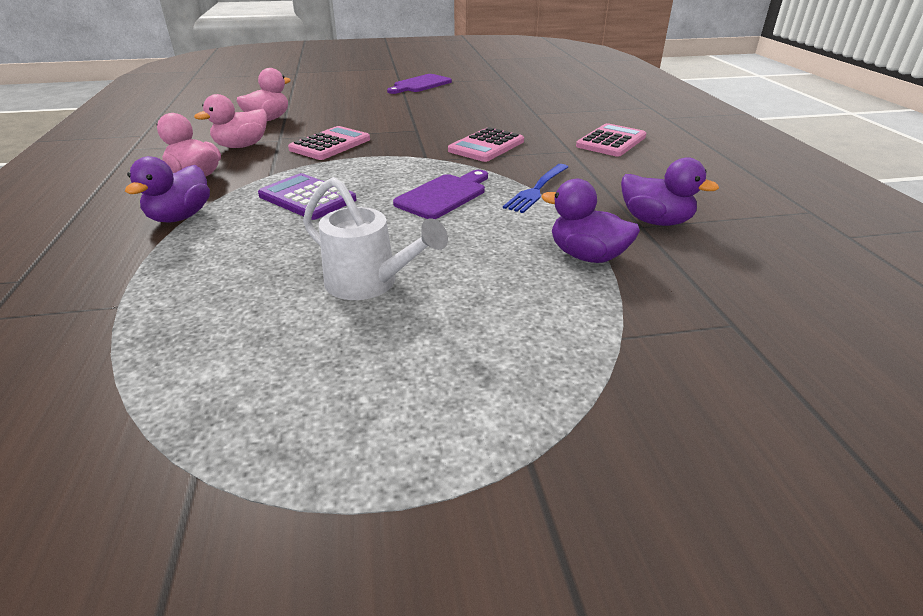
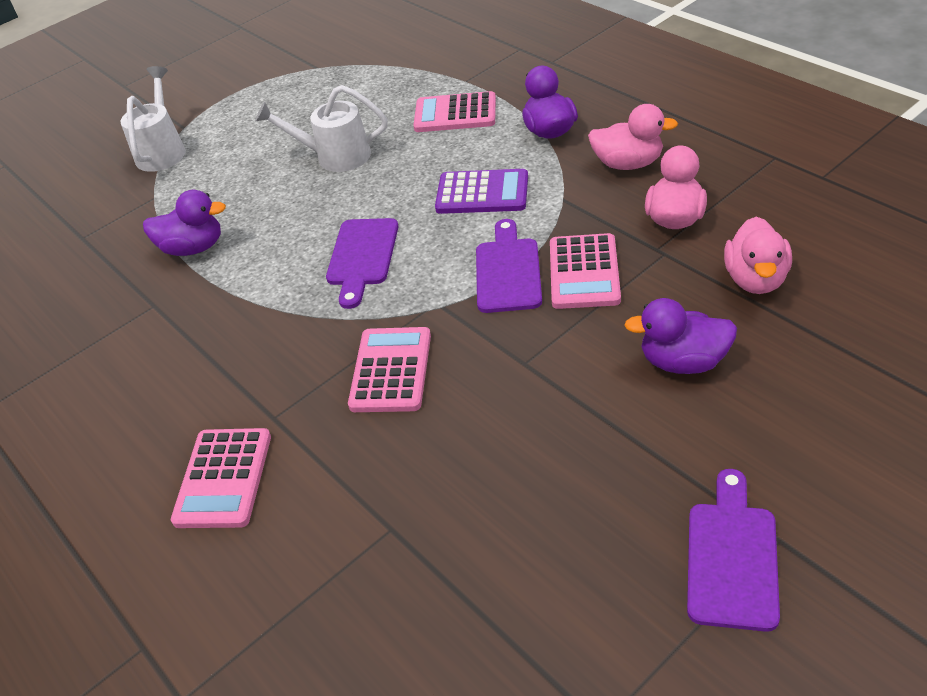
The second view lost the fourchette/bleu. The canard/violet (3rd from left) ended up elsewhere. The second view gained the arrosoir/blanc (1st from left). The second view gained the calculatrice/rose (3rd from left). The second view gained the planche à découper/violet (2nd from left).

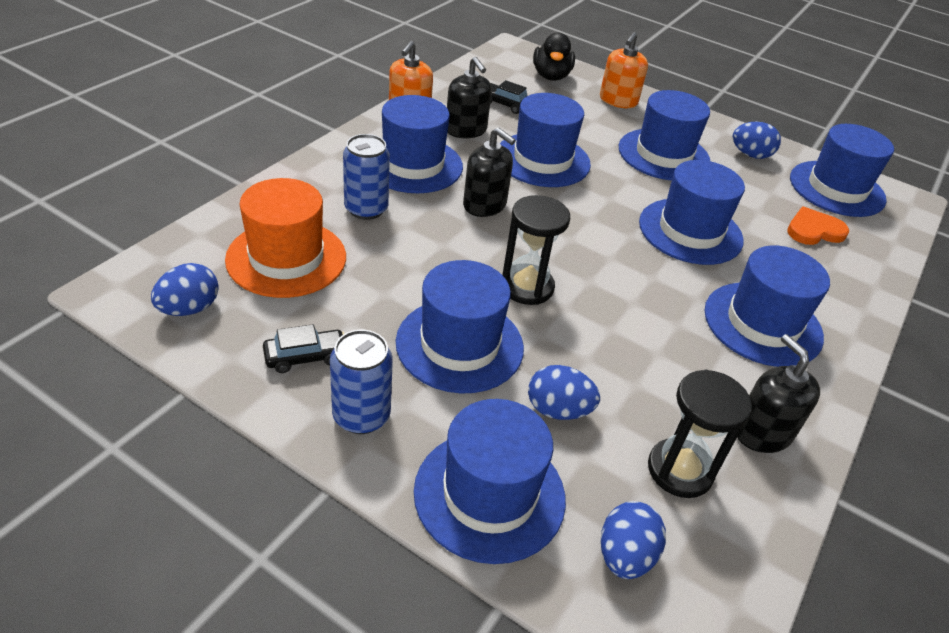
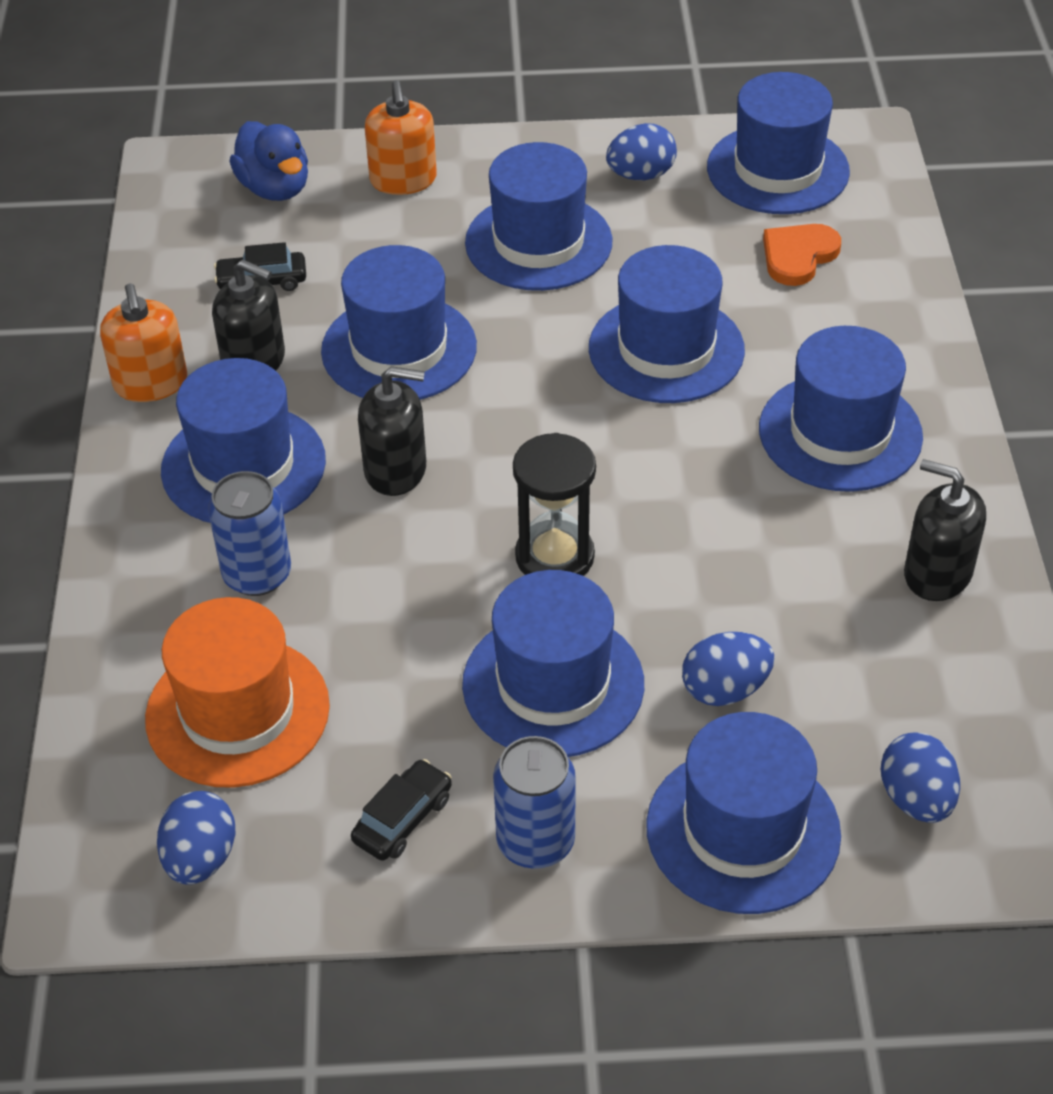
What was the canard/noir turned into the canard/bleu. The second view lost the sablier/noir (2nd from left).

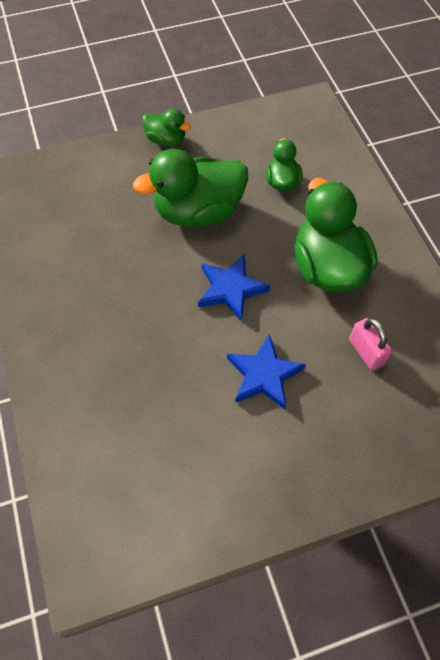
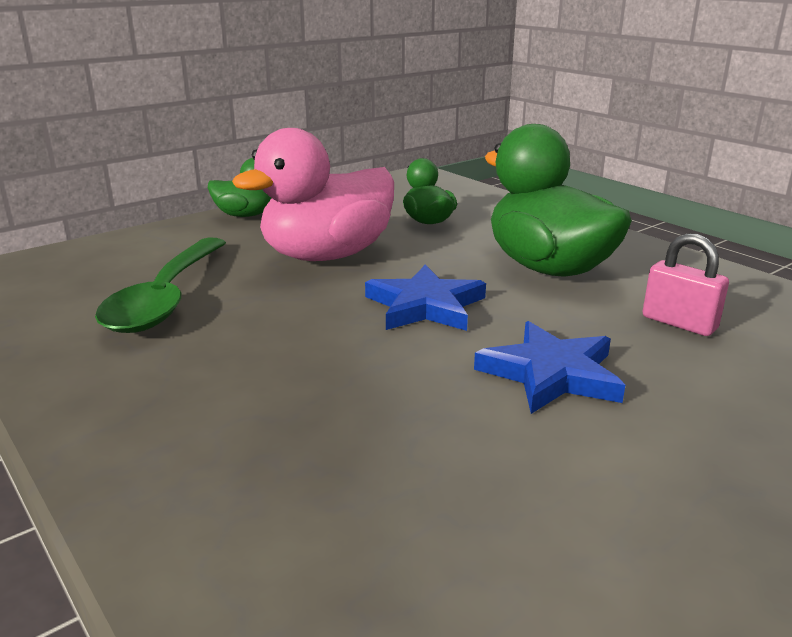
What was the canard/vert (2nd from left) turned into the canard/rose. The second view gained the cuillère/vert.

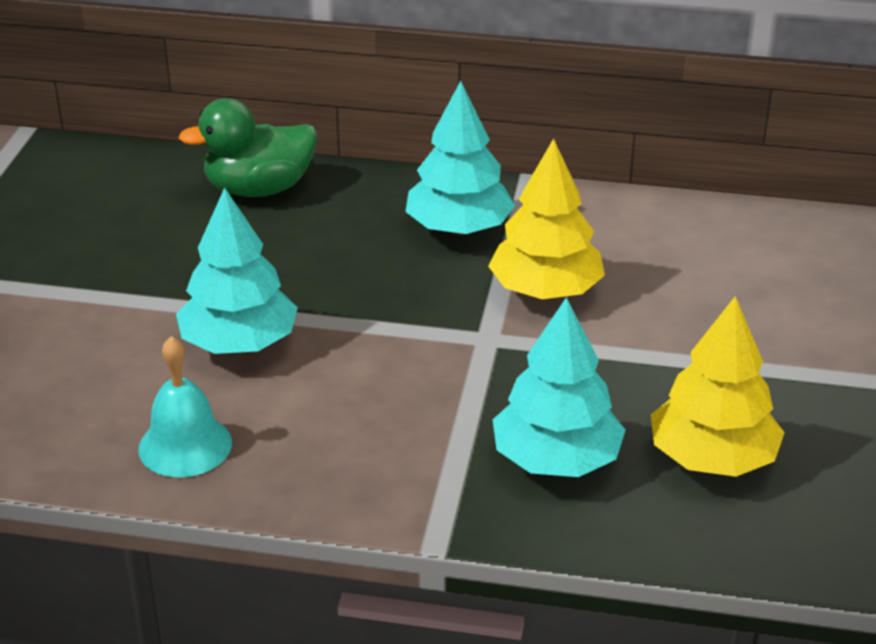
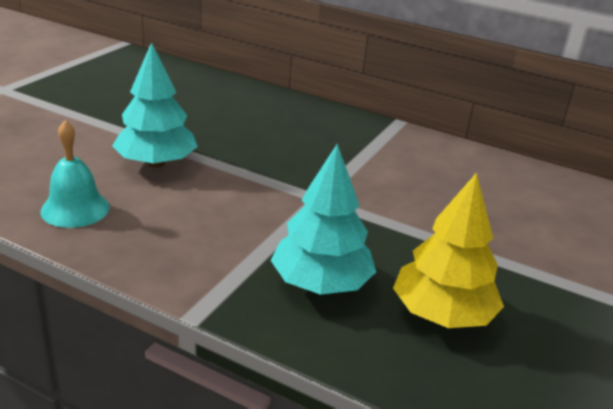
The second view lost the canard/vert. The second view lost the arbre/turquoise (2nd from left). The second view lost the arbre/jaune (1st from left).

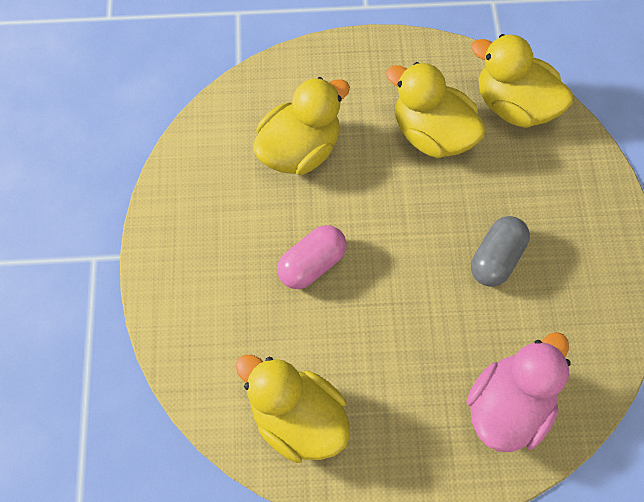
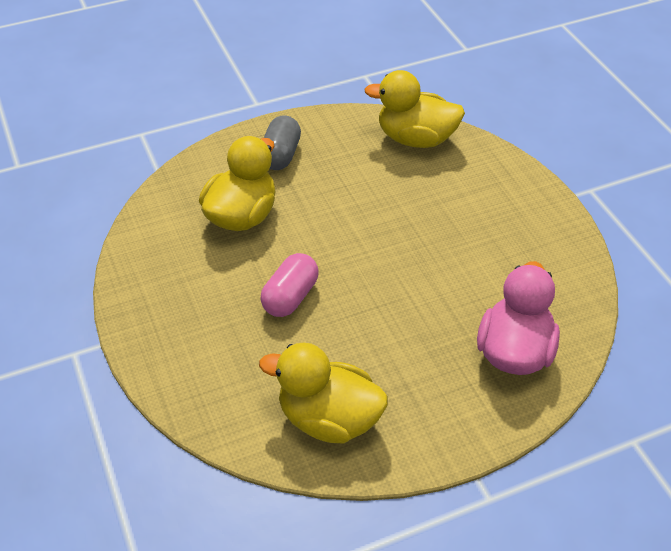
The second view lost the canard/jaune (3rd from left). The gélule/gris ended up elsewhere.

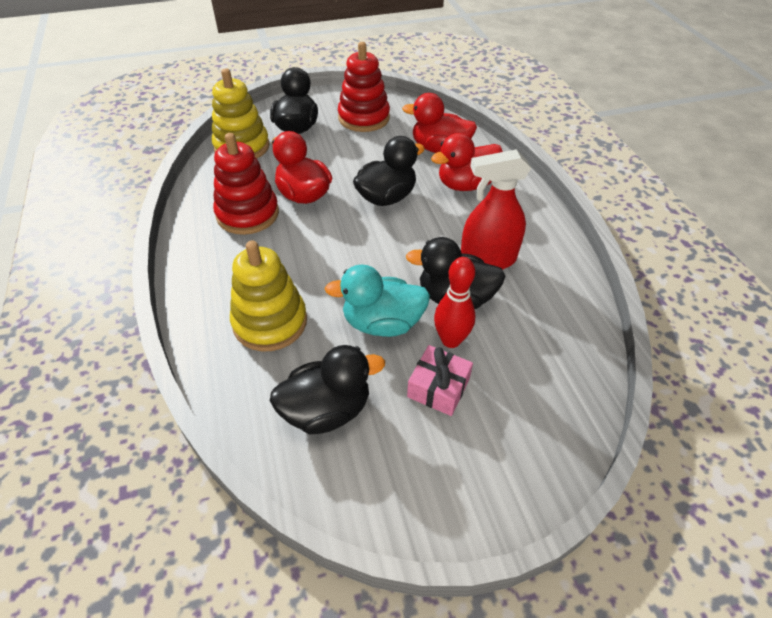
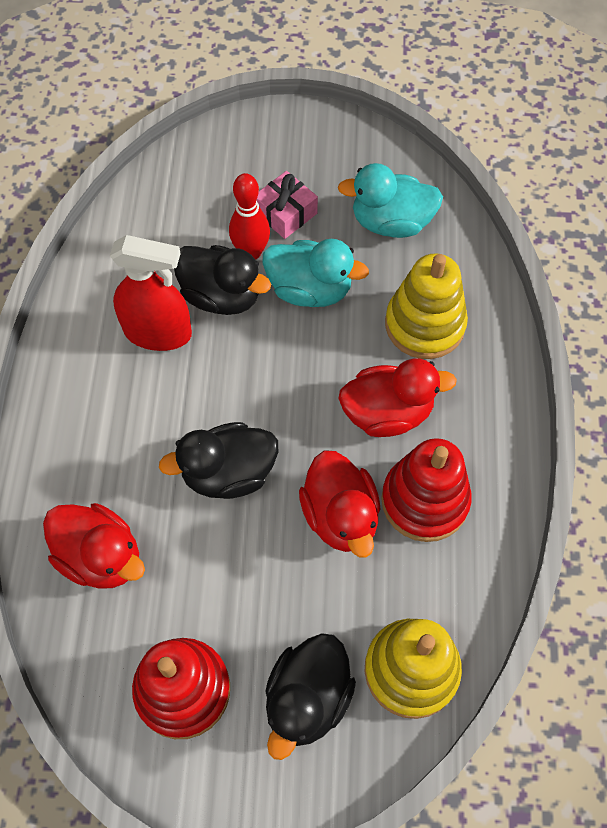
What was the canard/noir (2nd from left) turned into the canard/turquoise (2nd from left). The canard/rouge (3rd from left) ended up elsewhere.

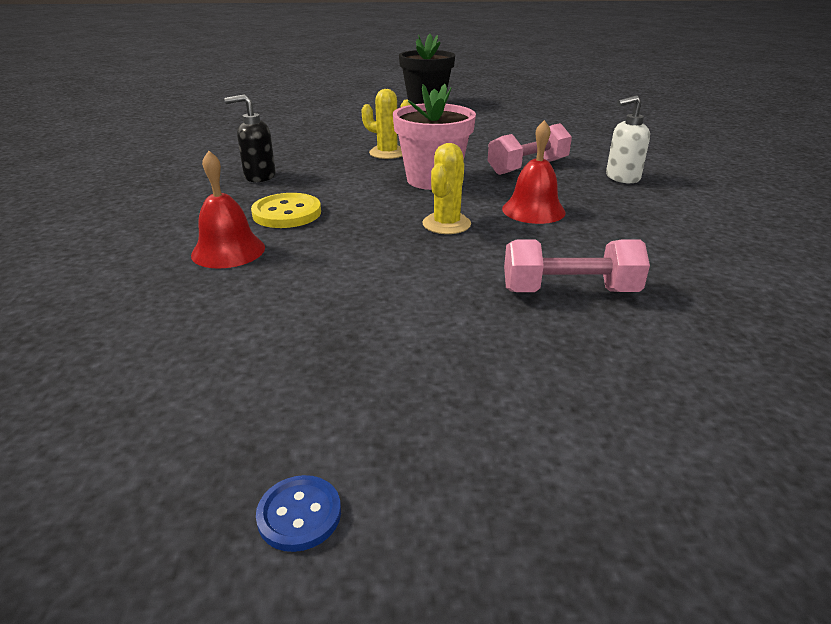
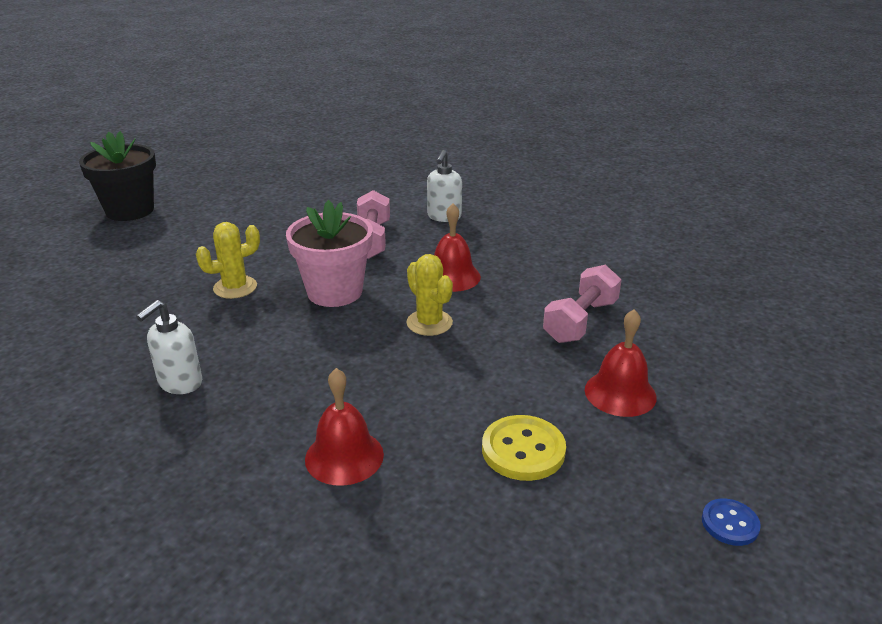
What was the distributeur de savon/noir turned into the distributeur de savon/blanc (1st from left). The bouton/jaune ended up elsewhere. The second view gained the cloche/rouge (3rd from left).

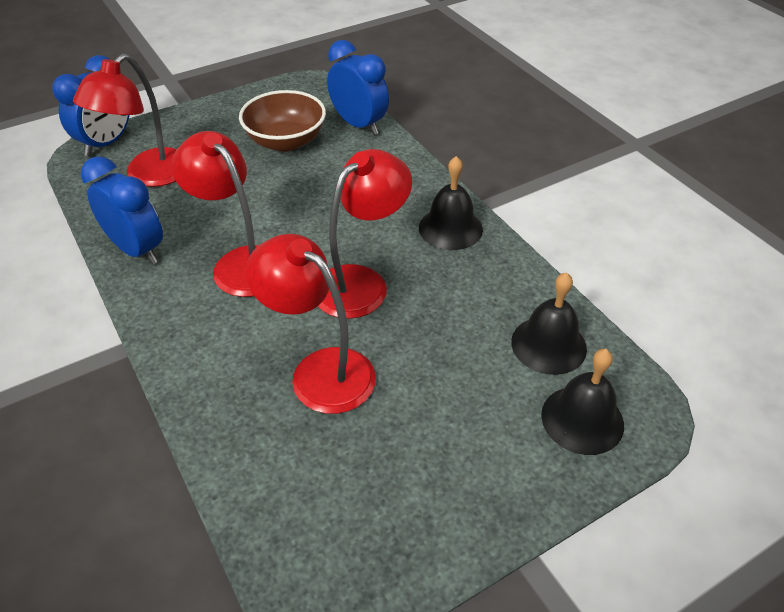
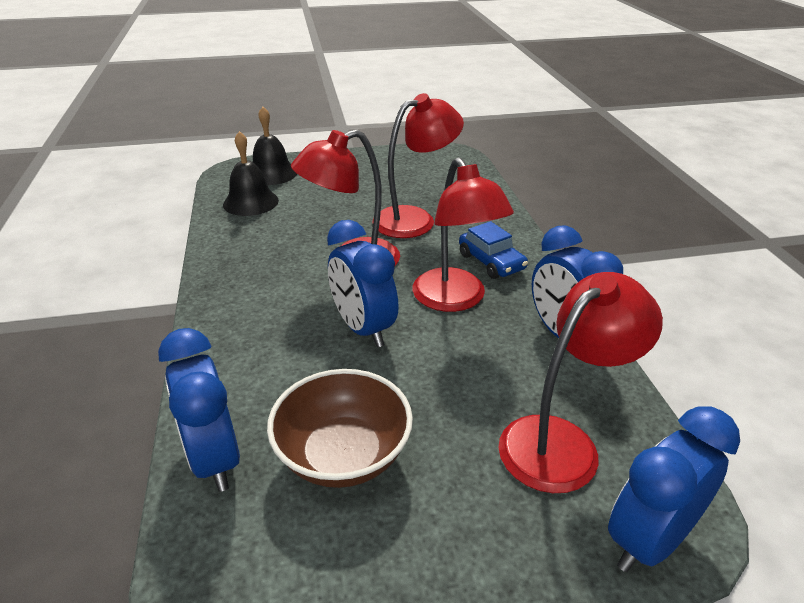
The lampe/rouge (3rd from left in the first image) ended up facing another way, 90 degrees counterclockwise from before. The second view lost the cloche/noir (1st from left). The second view gained the réveil/bleu (2nd from left). The second view gained the voiture/bleu.

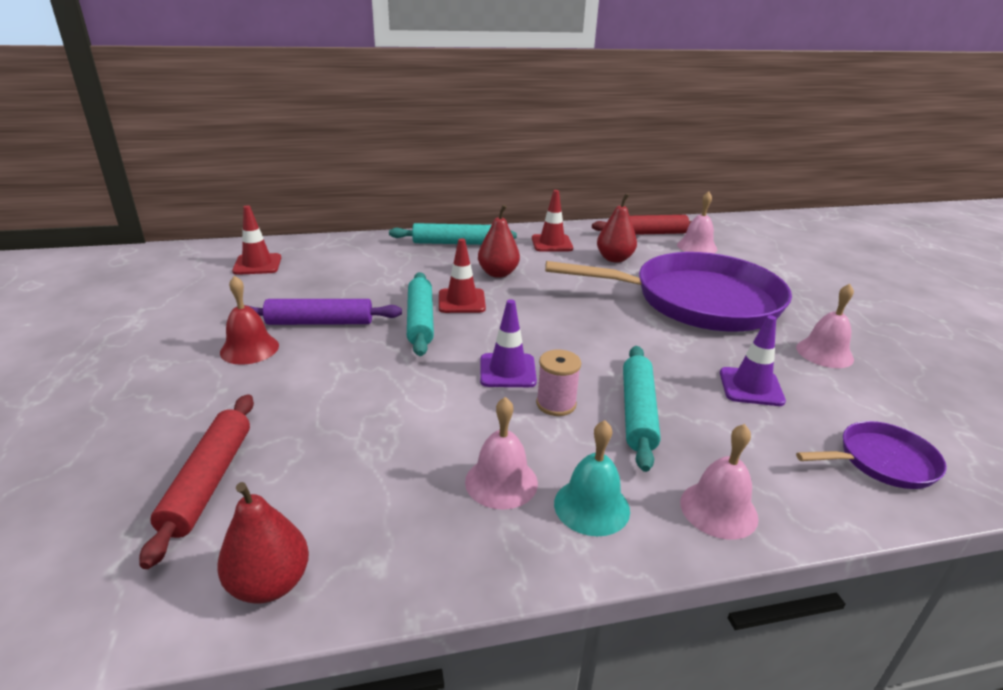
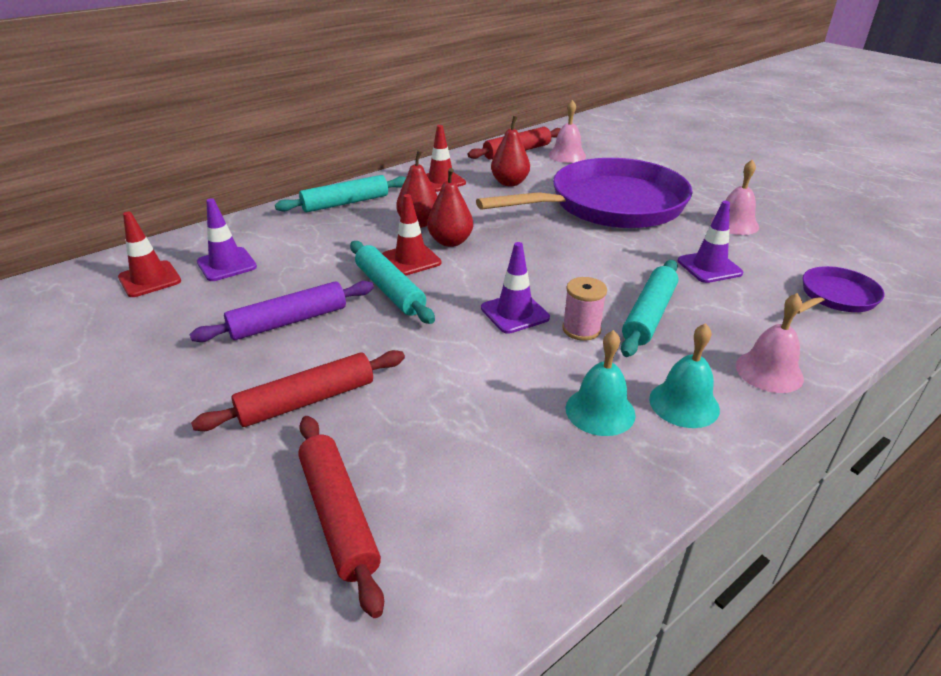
The poire/rouge (1st from left in the first image) ended up elsewhere. The second view lost the cloche/rouge. What was the cloche/rose (1st from left) turned into the cloche/turquoise (1st from left). The rouleau à pâtisserie/turquoise (3rd from left) ended up facing another way, 45 degrees clockwise from before. The second view gained the rouleau à pâtisserie/rouge (1st from left). The second view gained the cône de chantier/violet (1st from left).

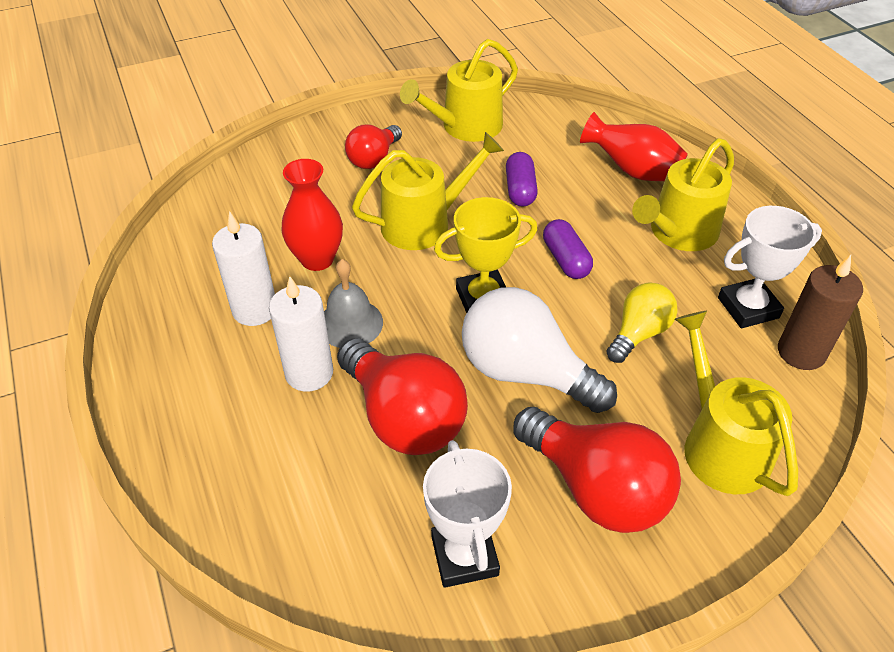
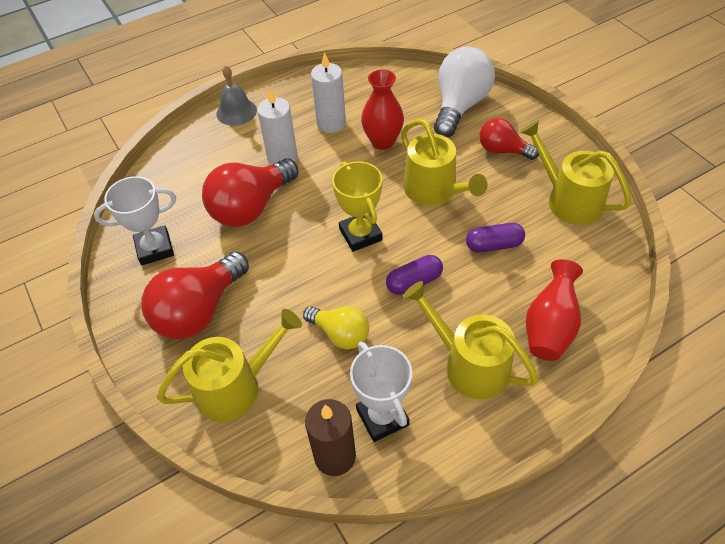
The cloche/gris ended up elsewhere. The ampoule/blanc ended up elsewhere.

